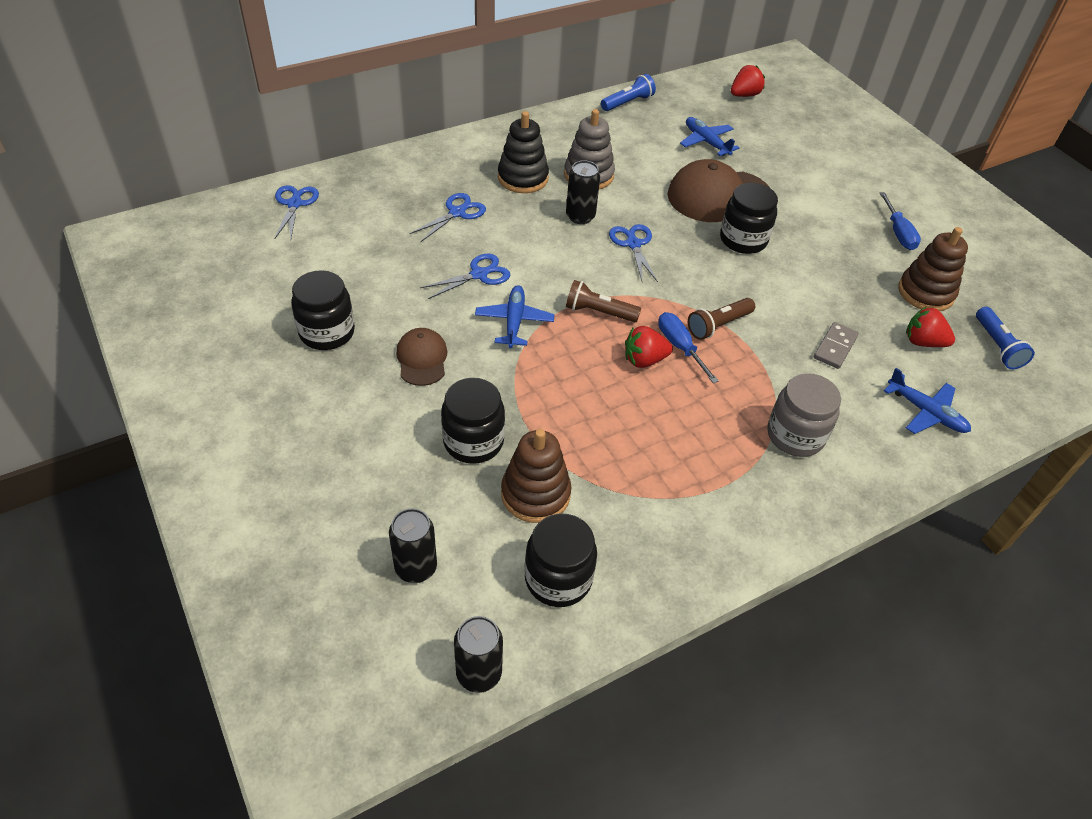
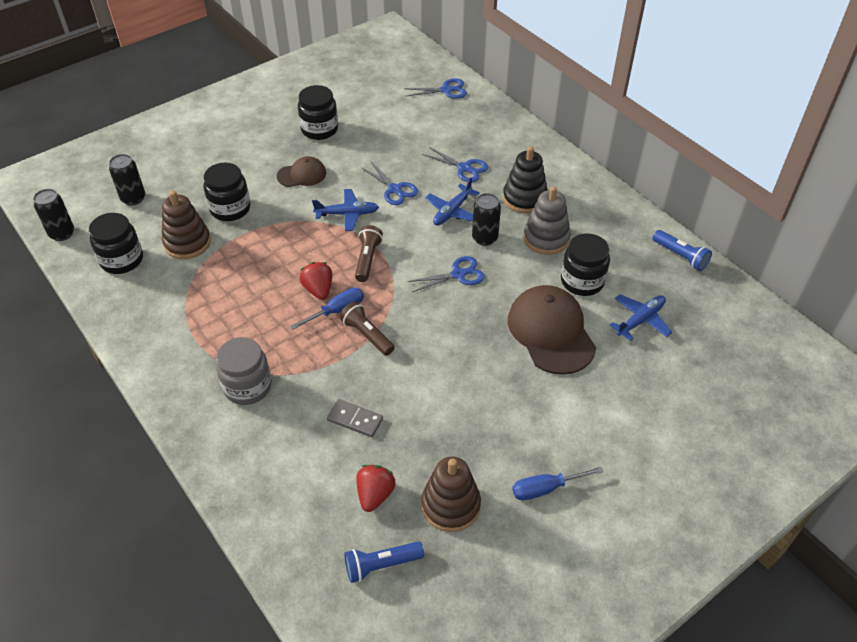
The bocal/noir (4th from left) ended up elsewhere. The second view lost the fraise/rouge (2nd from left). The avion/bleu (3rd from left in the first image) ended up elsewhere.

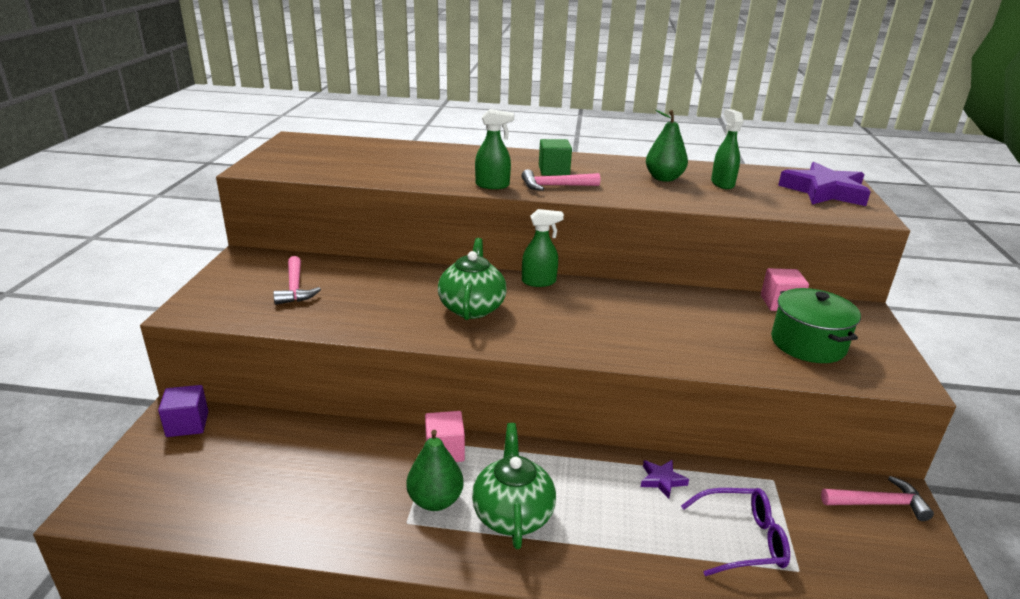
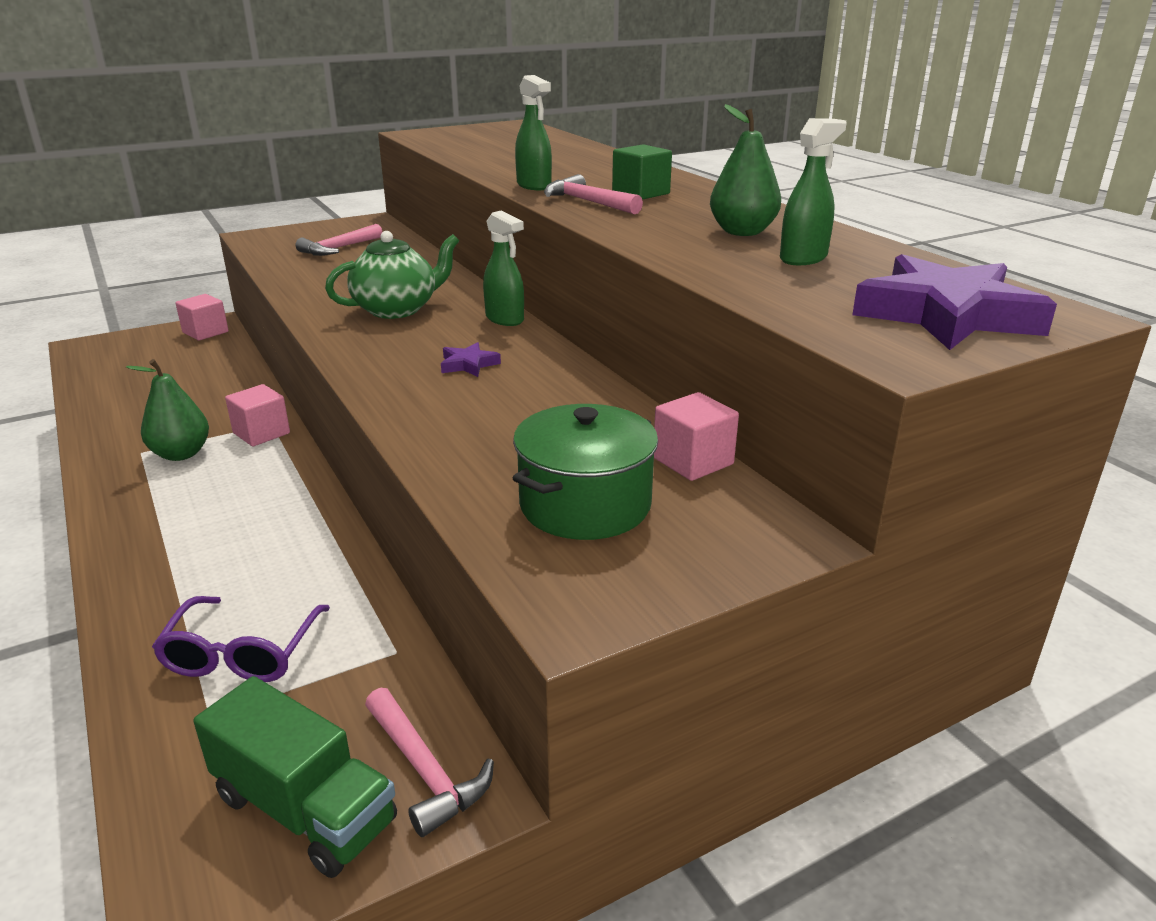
What was the cube/violet turned into the cube/rose (1st from left). The second view lost the théière/vert (2nd from left). The étoile/violet (1st from left) ended up elsewhere. The lunettes/violet ended up facing another way, 45 degrees clockwise from before. The second view gained the camion/vert.

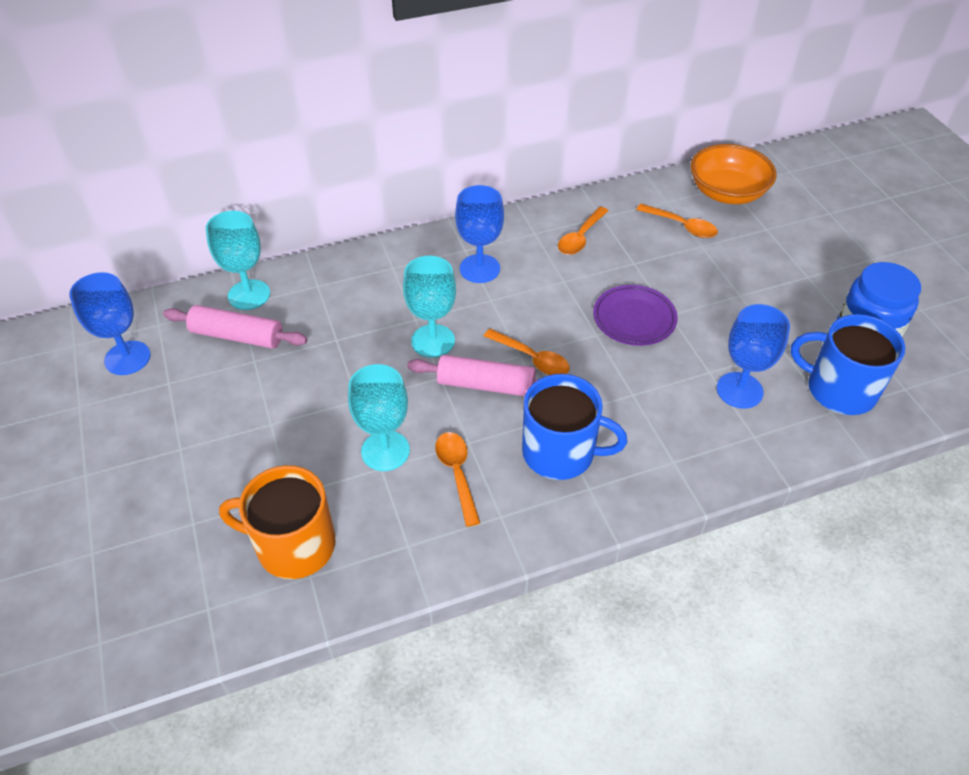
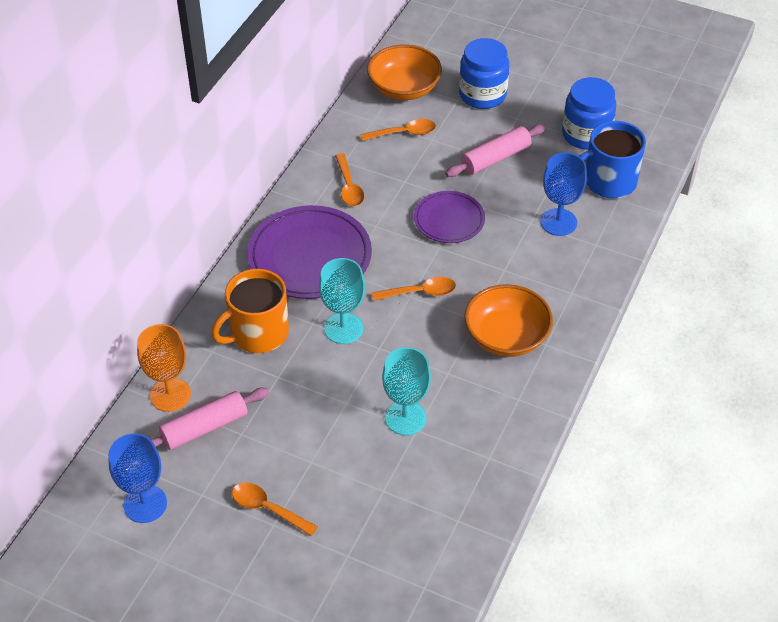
What was the verre à pied/turquoise (1st from left) turned into the verre à pied/orange. The tasse/orange ended up elsewhere. The rouleau à pâtisserie/rose (2nd from left) ended up elsewhere. The cuillère/orange (1st from left) ended up elsewhere. Where the verre à pied/bleu (2nd from left) stood, the assiette/violet (1st from left) came to stand. Where the tasse/bleu (1st from left) stood, the bol/orange (2nd from left) came to stand. The second view gained the bocal/bleu (1st from left).

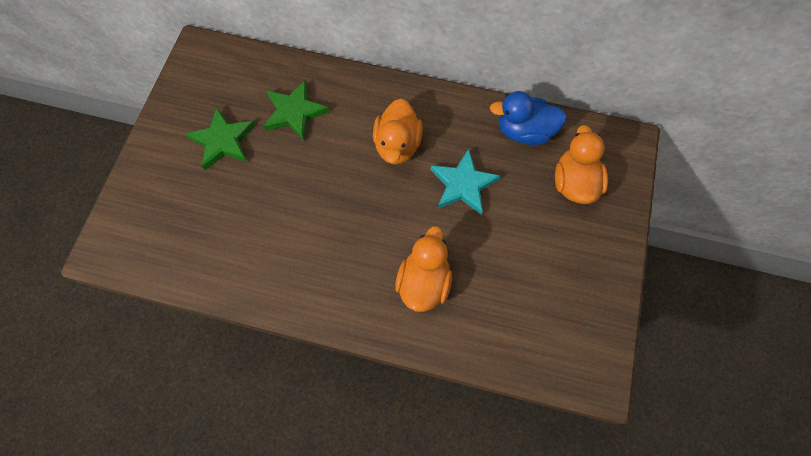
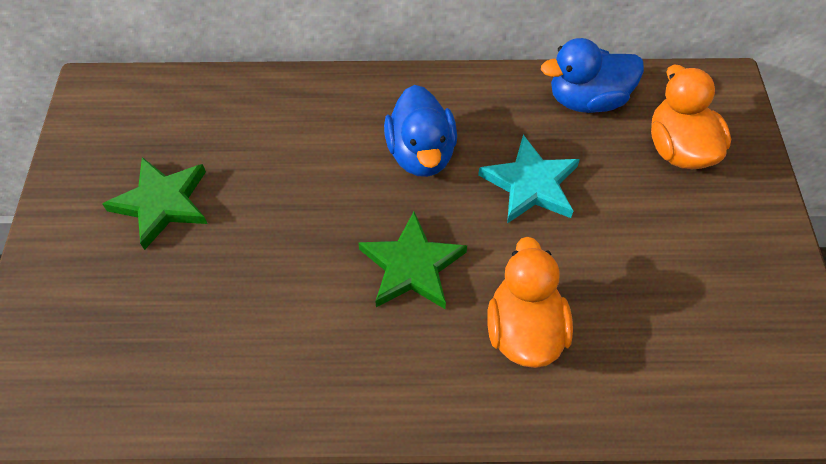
The étoile/vert (2nd from left) ended up elsewhere. What was the canard/orange (1st from left) turned into the canard/bleu (1st from left).

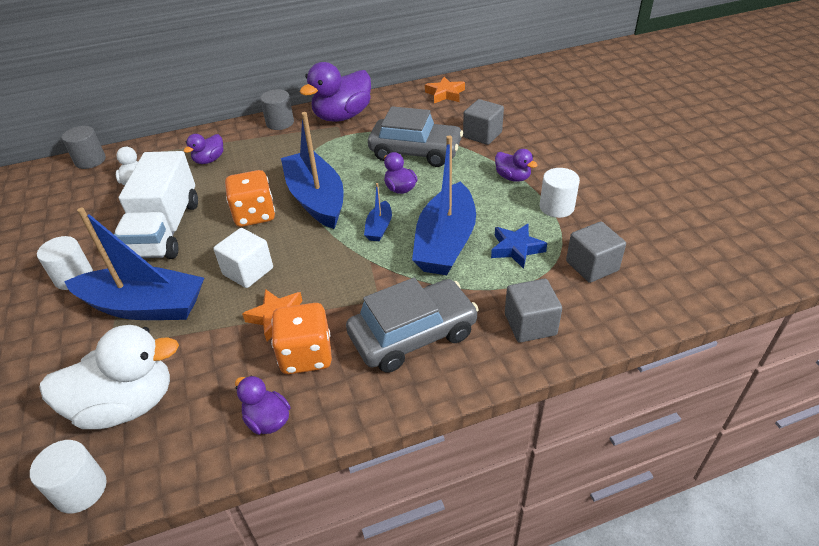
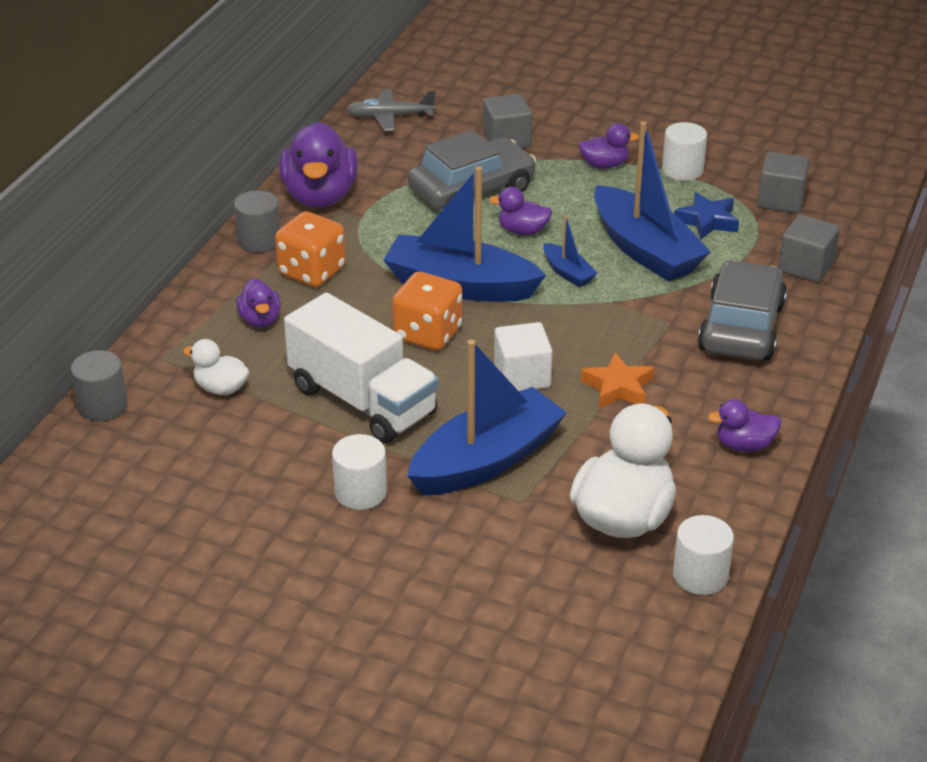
The dé/orange (2nd from left in the first image) ended up elsewhere. Where the étoile/orange (2nd from left) stood, the avion/gris came to stand.

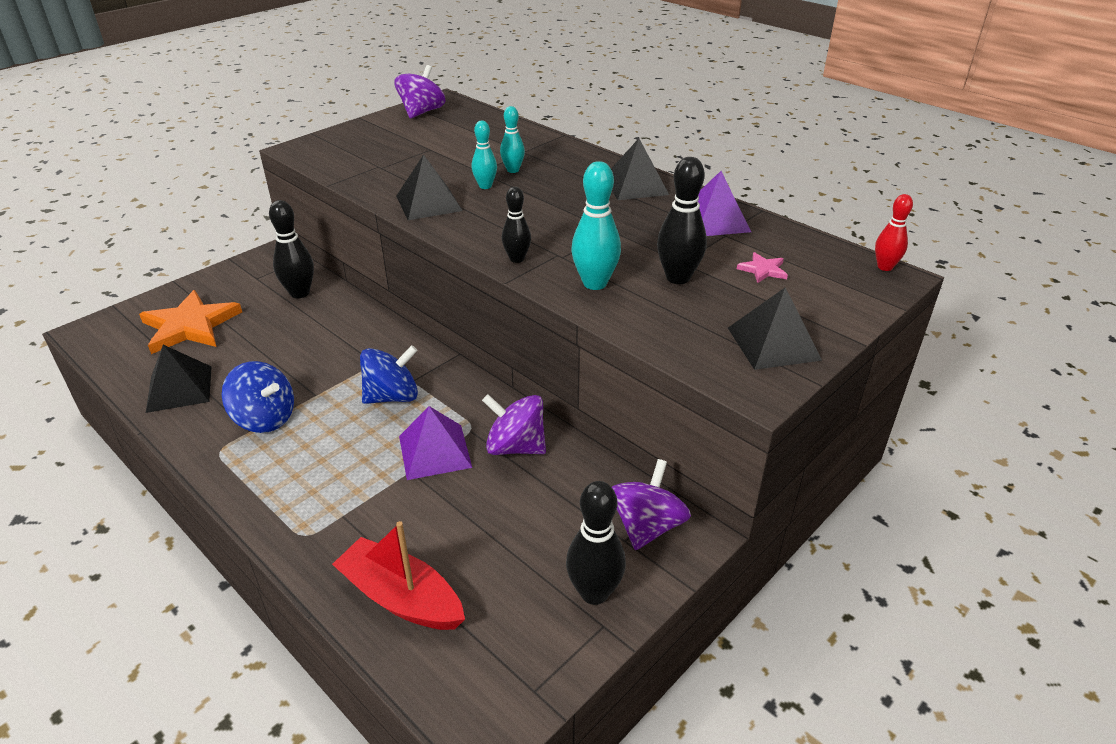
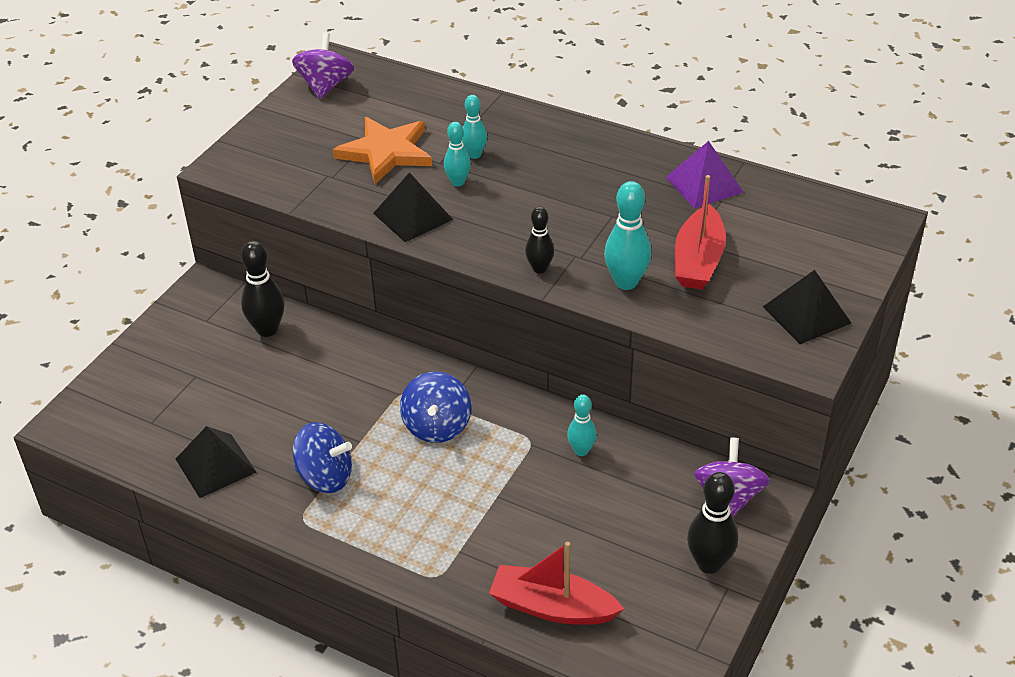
The étoile/orange ended up elsewhere. The toupie/bleu (2nd from left) ended up facing another way, 135 degrees clockwise from before. The second view lost the pyramide/violet (1st from left). Where the toupie/violet (2nd from left) stood, the quille/turquoise (3rd from left) came to stand. The second view lost the pyramide/noir (3rd from left). Where the quille/noir (4th from left) stood, the bateau/rouge (2nd from left) came to stand. The second view lost the étoile/rose. The second view lost the quille/rouge.

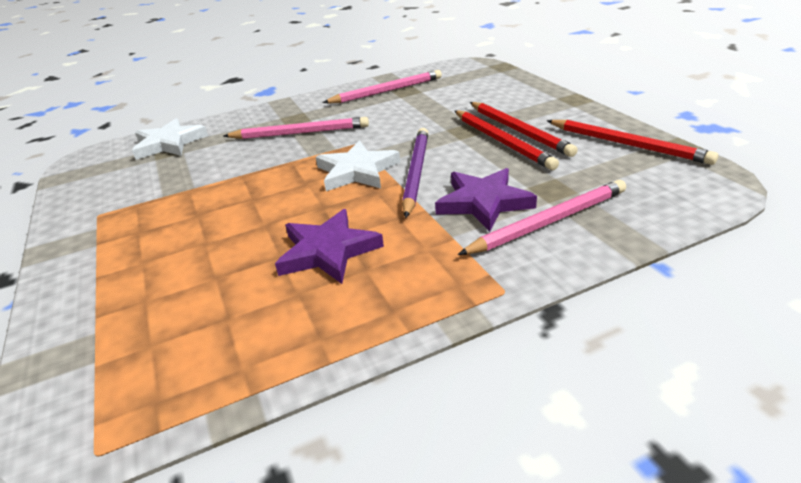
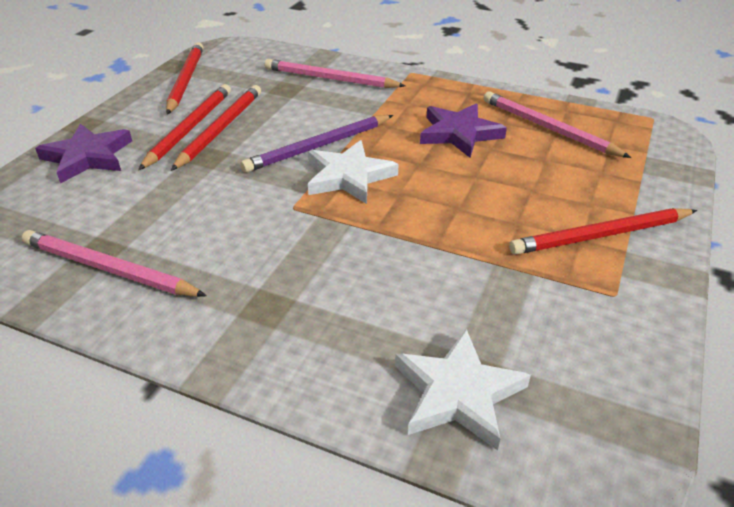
The crayon/rose (1st from left in the first image) ended up elsewhere. The étoile/violet (2nd from left in the first image) ended up elsewhere. The second view gained the crayon/rouge (4th from left).

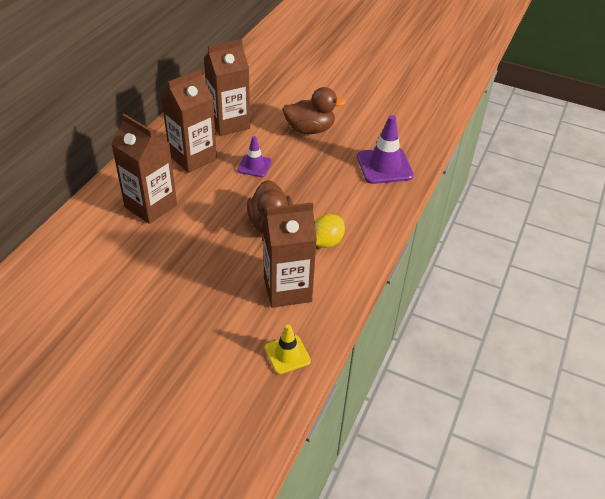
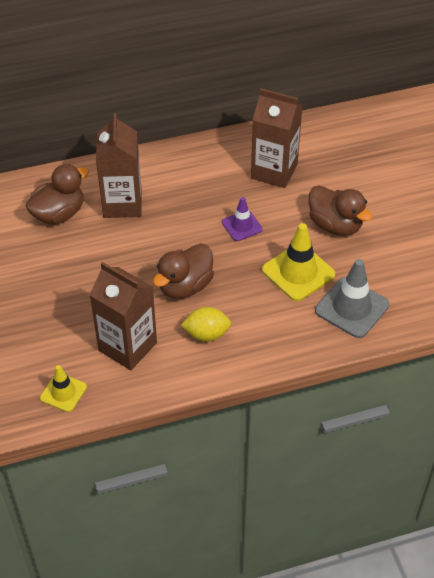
The second view lost the brique de lait/marron (2nd from left). What was the cône de chantier/violet (2nd from left) turned into the cône de chantier/gris. The second view gained the canard/marron (1st from left). The second view gained the cône de chantier/jaune (2nd from left).

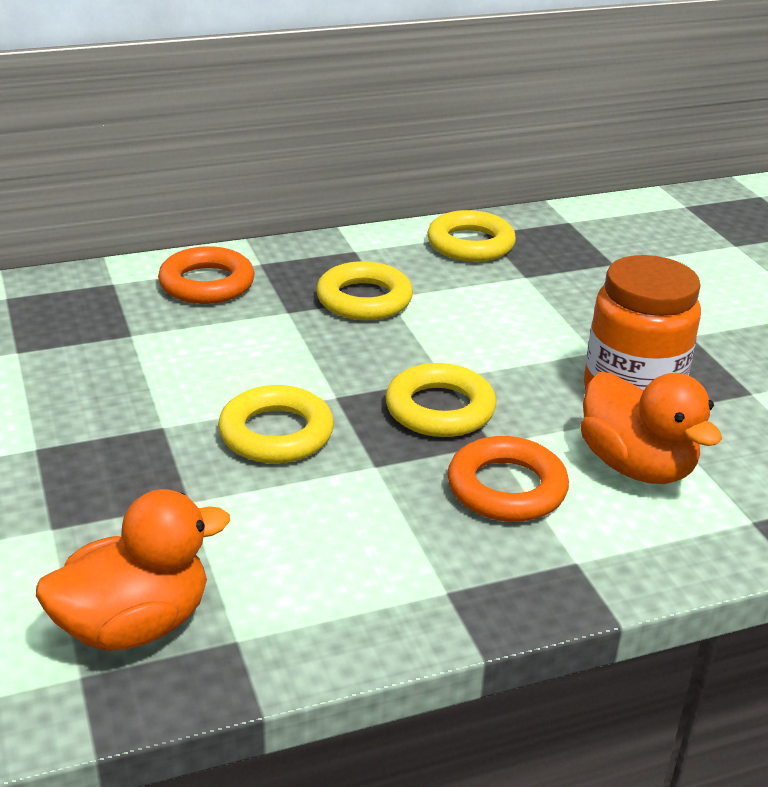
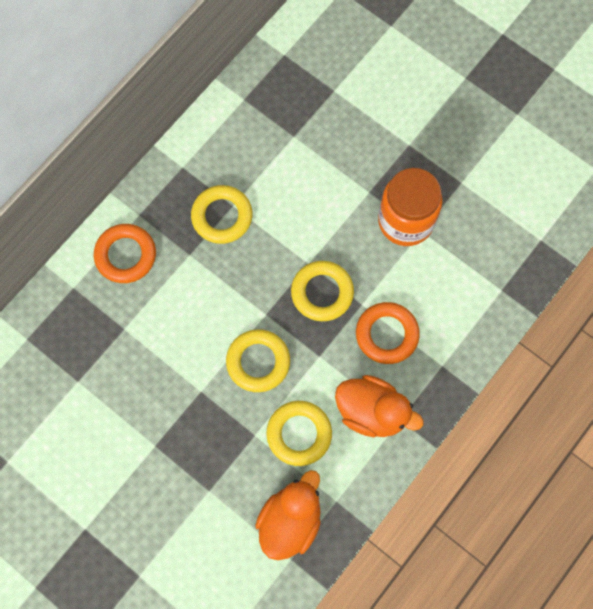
The anneau/jaune (4th from left in the first image) ended up elsewhere. The canard/orange (2nd from left) ended up elsewhere.

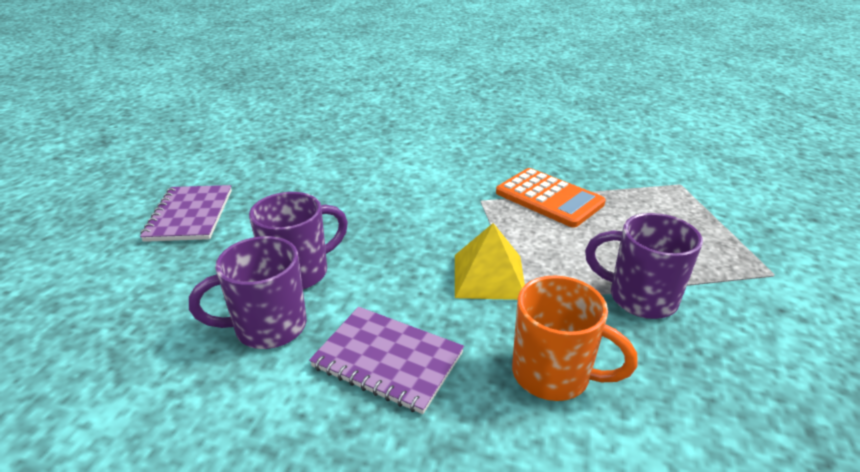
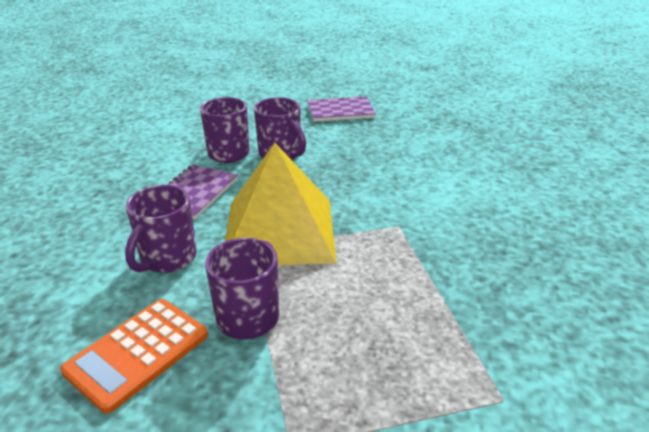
The size of the pyramide/jaune changed by a factor of 1.87. The calculatrice/orange ended up elsewhere. What was the tasse/orange turned into the tasse/violet (1st from left).

